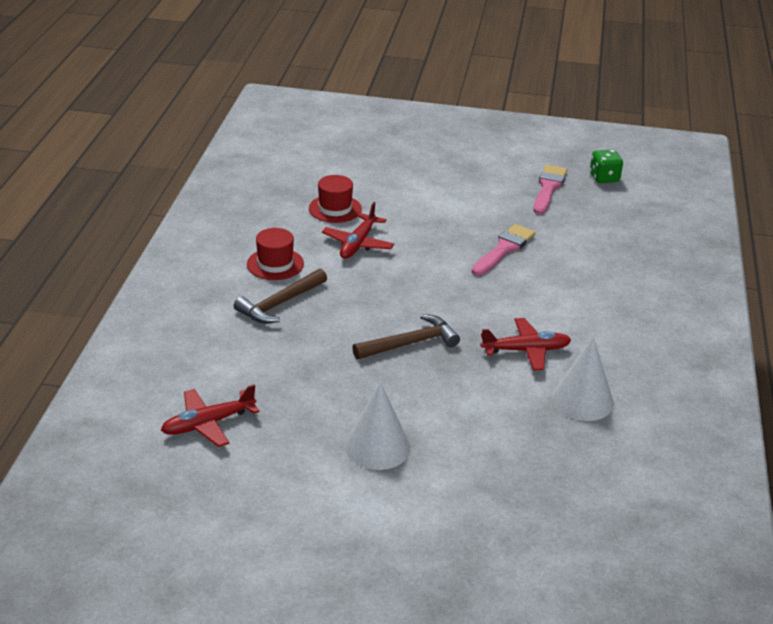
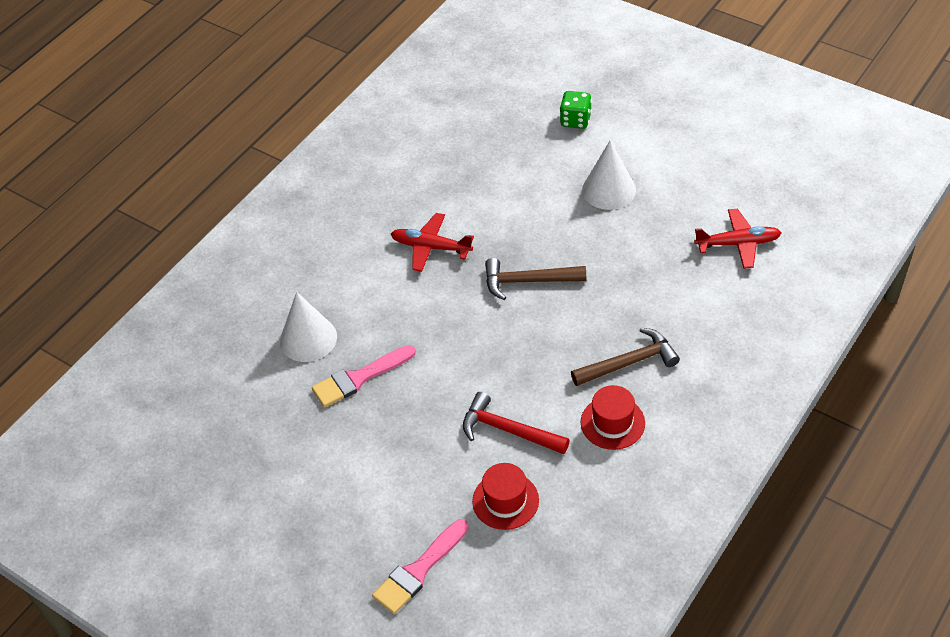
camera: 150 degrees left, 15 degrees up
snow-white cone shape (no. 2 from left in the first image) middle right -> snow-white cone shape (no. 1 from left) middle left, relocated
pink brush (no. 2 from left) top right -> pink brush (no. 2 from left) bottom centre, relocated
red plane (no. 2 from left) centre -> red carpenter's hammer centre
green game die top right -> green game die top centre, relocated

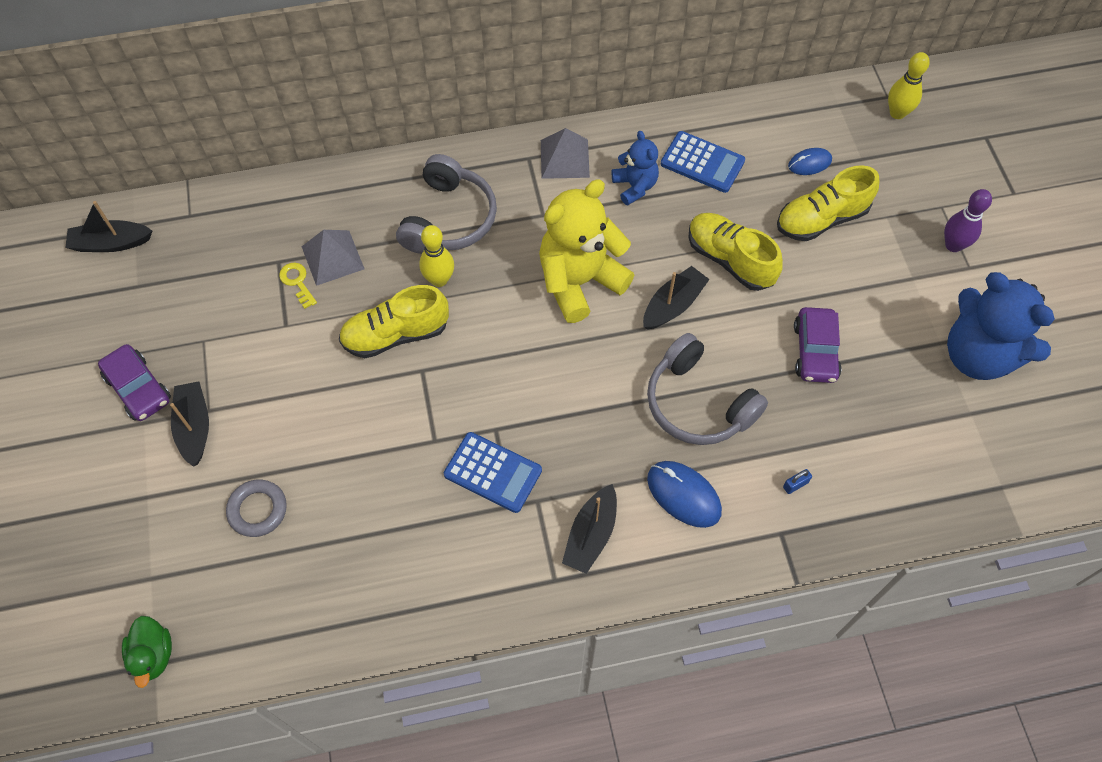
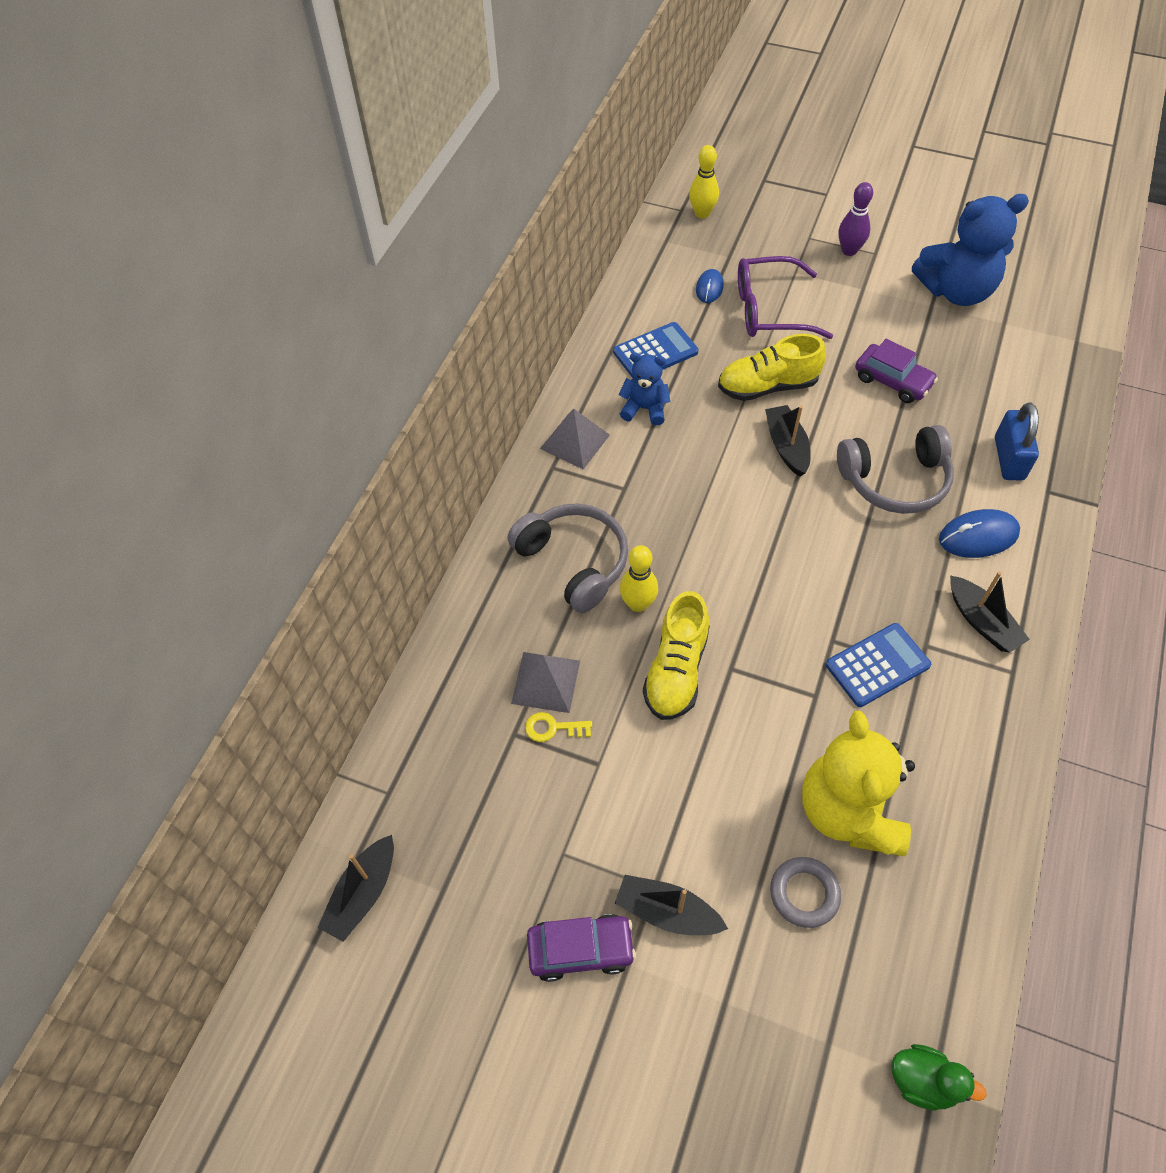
camera: 55 degrees left, 5 degrees down
bright yellow shoe (no. 3 from left) top right -> royal purple glasses top right
bright yellow stuffed bear top centre -> bright yellow stuffed bear bottom right, relocated
royal blue lock middle right, x2.40

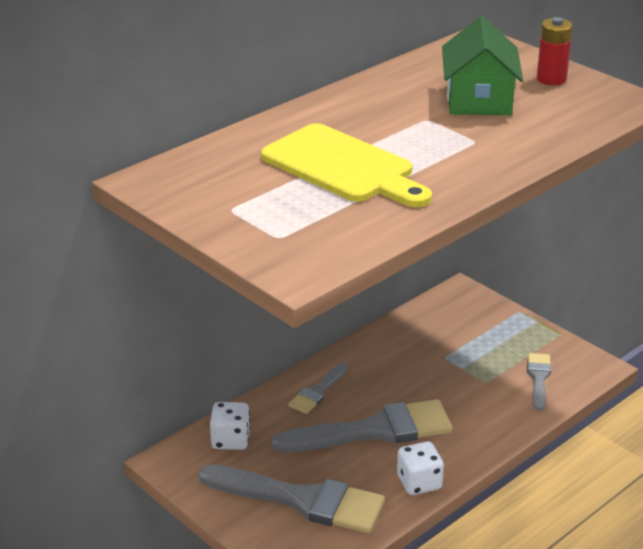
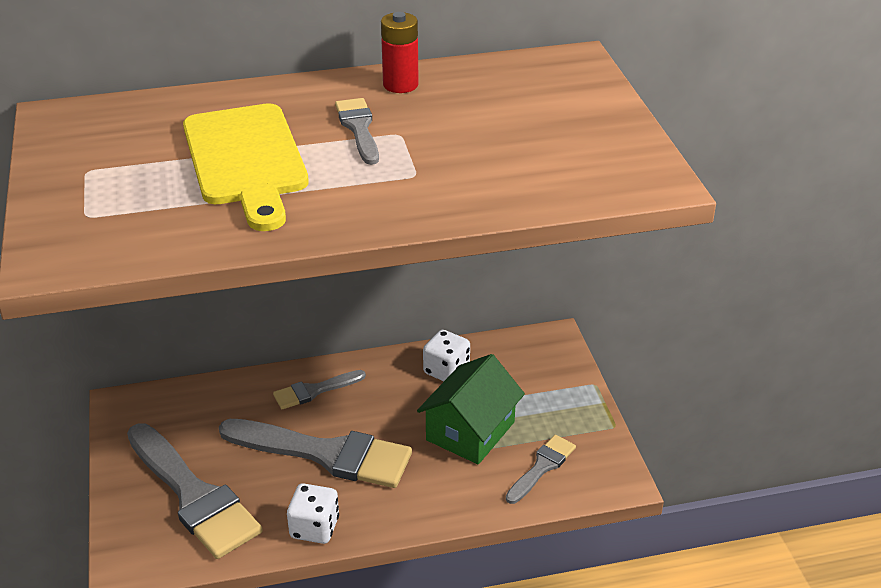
camera: 30 degrees right, 5 degrees up
none -> gray brush (no. 4 from left) top centre
red AA battery top right -> red AA battery top centre, relocated
green house top right -> green house bottom centre, relocated
snow-white game die (no. 1 from left in the first image) bottom centre -> snow-white game die (no. 2 from left) centre, relocated

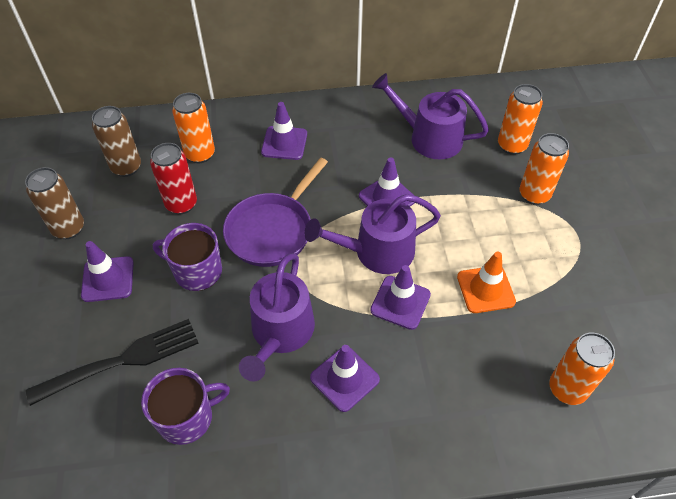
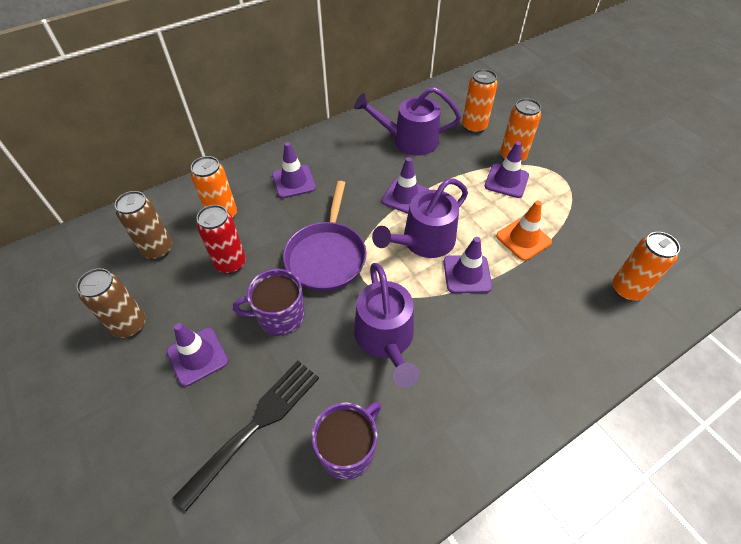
camera: 25 degrees left, 0 degrees up
royal purple safety cone (no. 3 from left in the first image) bottom centre -> royal purple safety cone (no. 5 from left) top right, relocated

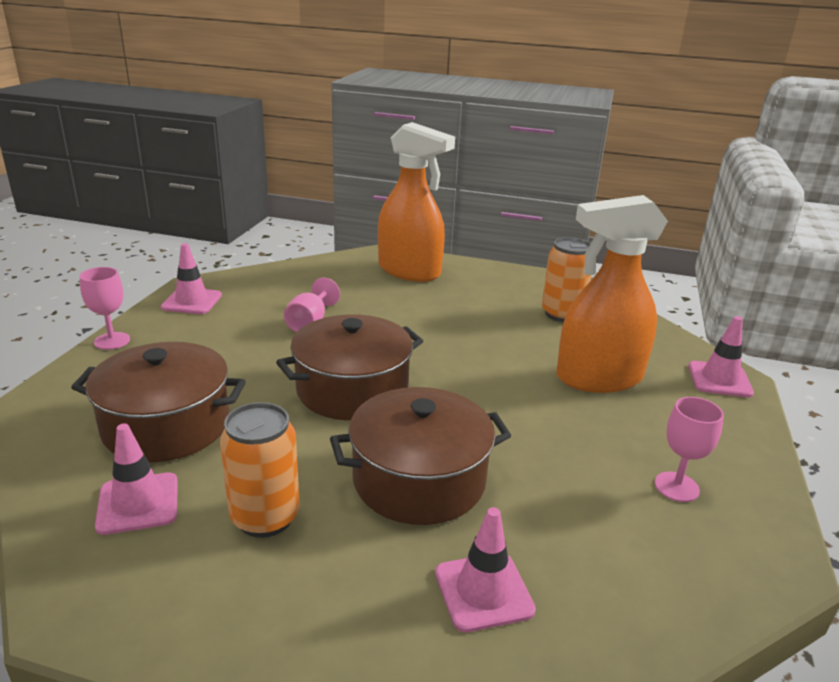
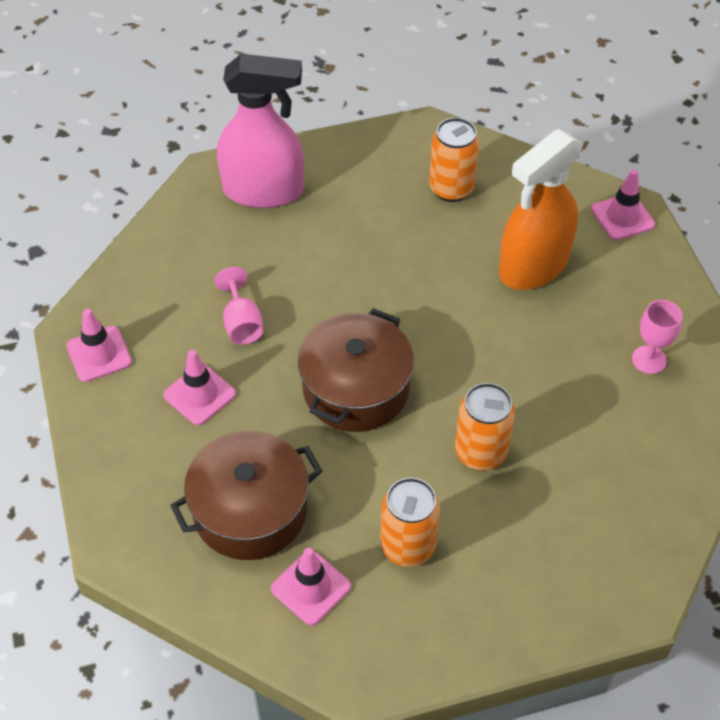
camera: 30 degrees left, 25 degrees up
pink safety cone (no. 3 from left in the first image) bottom centre -> pink safety cone (no. 2 from left) middle left, relocated
orange-coloured sprayer (no. 1 from left) top centre -> pink sprayer top centre
brown pot (no. 3 from left) bottom centre -> orange-coloured tin (no. 3 from left) middle right
pink chalice (no. 1 from left) middle left -> none

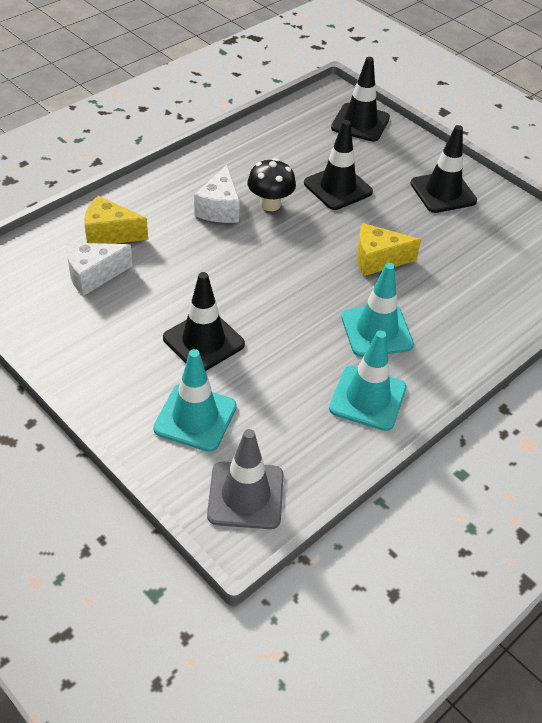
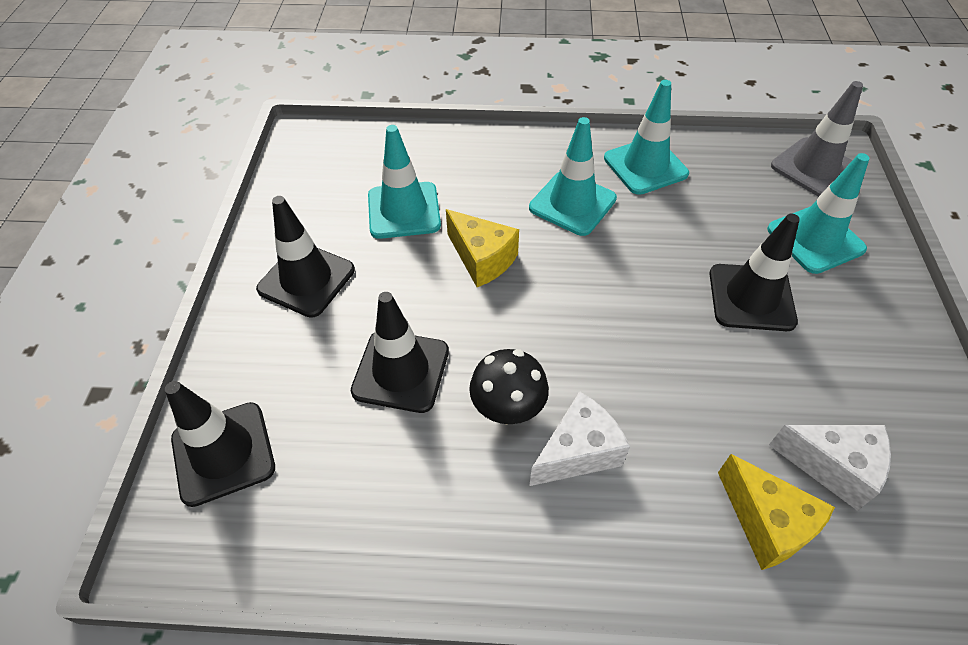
camera: 130 degrees left, 5 degrees up
none -> aqua safety cone (no. 1 from left) top centre

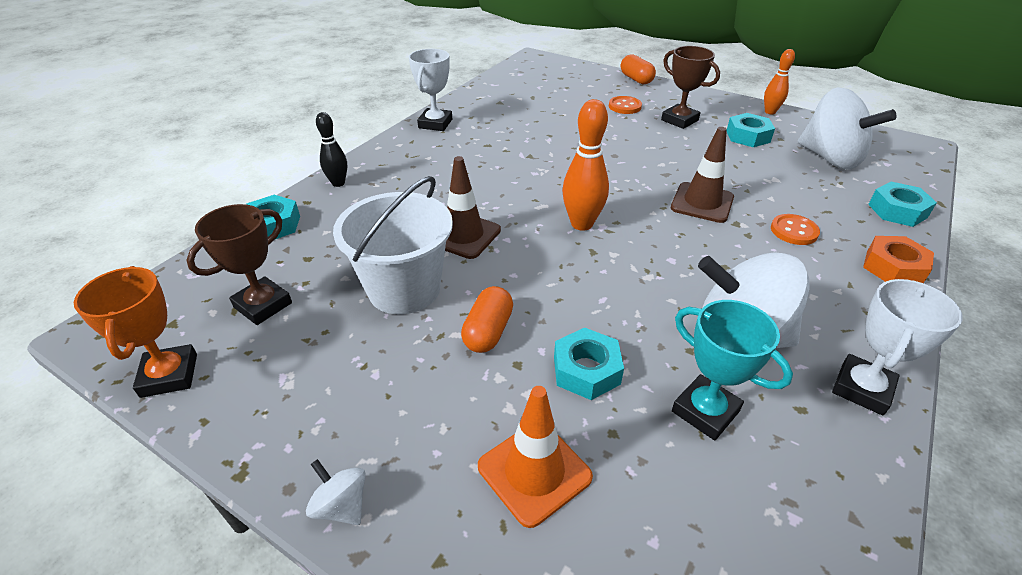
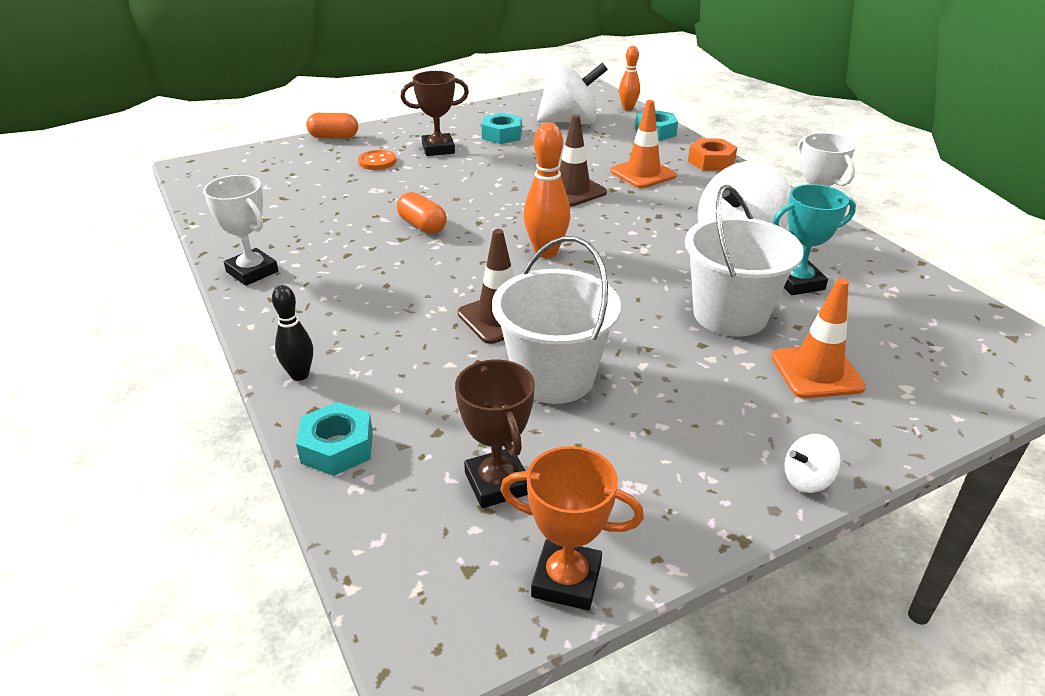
camera: 60 degrees left, 5 degrees down
orange-coloured pill (no. 1 from left in the first image) centre -> orange-coloured pill (no. 2 from left) top centre, relocated
orange-coloured shirt button (no. 2 from left) middle right -> orange-coloured safety cone (no. 1 from left) top centre
orange-coloured bowling pin (no. 2 from left) top right -> orange-coloured bowling pin (no. 2 from left) top centre, relocated
aqua nut (no. 2 from left) centre -> snow-white pail (no. 2 from left) middle right

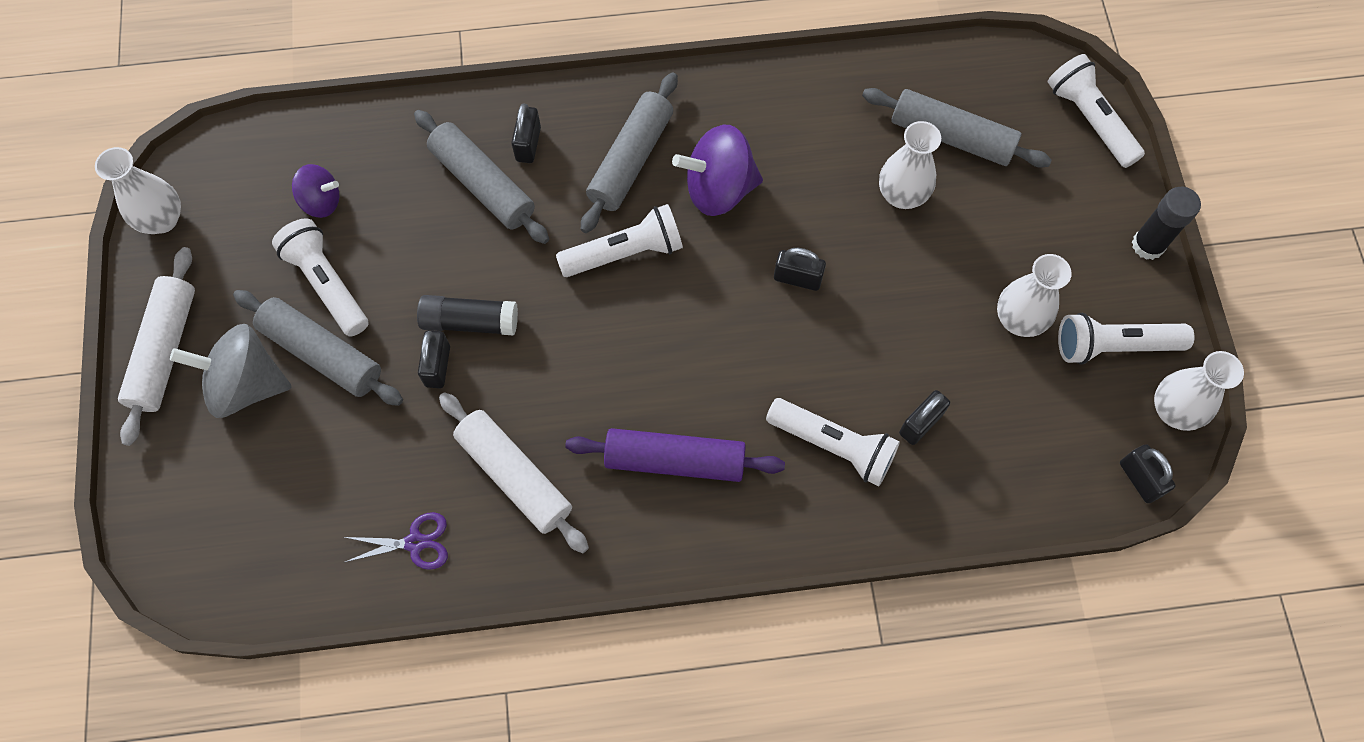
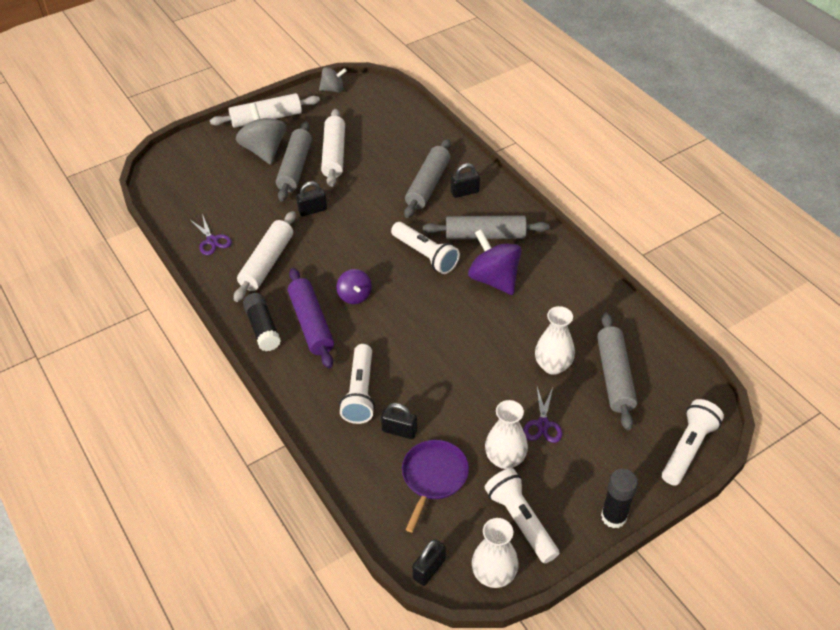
camera: 65 degrees right, 20 degrees down
black glue (no. 1 from left) centre -> black glue (no. 1 from left) middle left, relocated
snow-white flower vase (no. 1 from left) top left -> gray whirligig (no. 2 from left) top centre
snow-white flashlight (no. 1 from left) middle left -> snow-white rolling pin (no. 3 from left) top centre
royal purple whirligig (no. 1 from left) top left -> royal purple whirligig (no. 1 from left) centre, relocated
none -> royal purple skillet bottom centre
none -> royal purple pair of scissors (no. 2 from left) centre
black lock (no. 3 from left) centre -> none

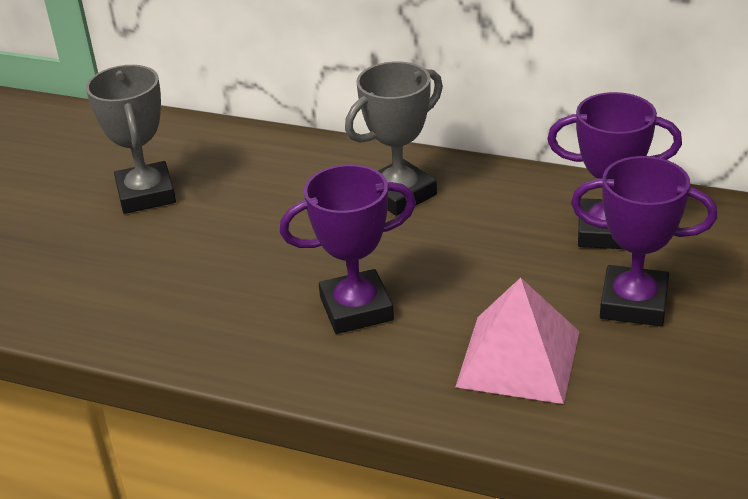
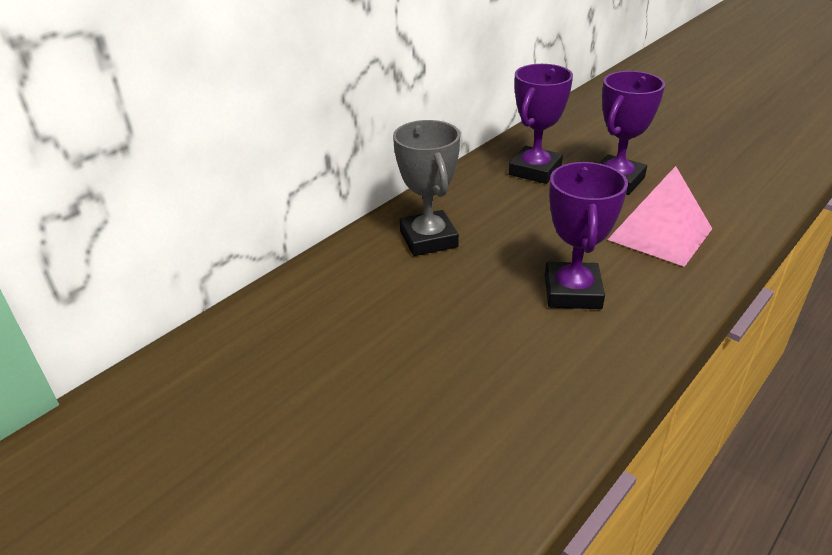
camera: 70 degrees left, 0 degrees up
gray trophy (no. 1 from left) top left -> none

